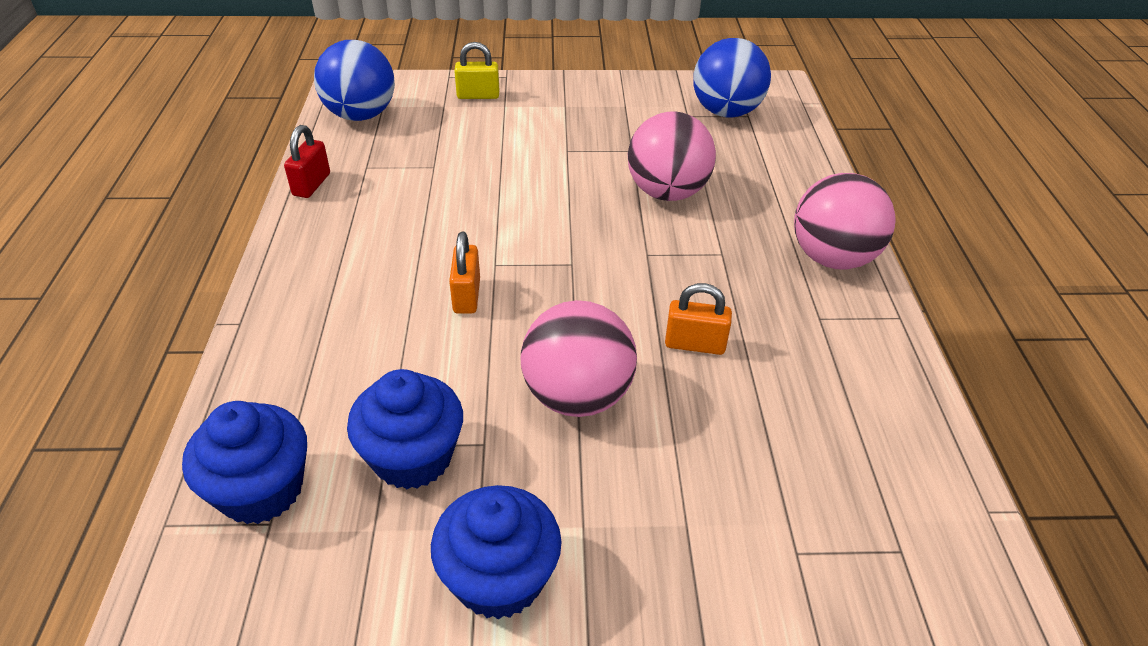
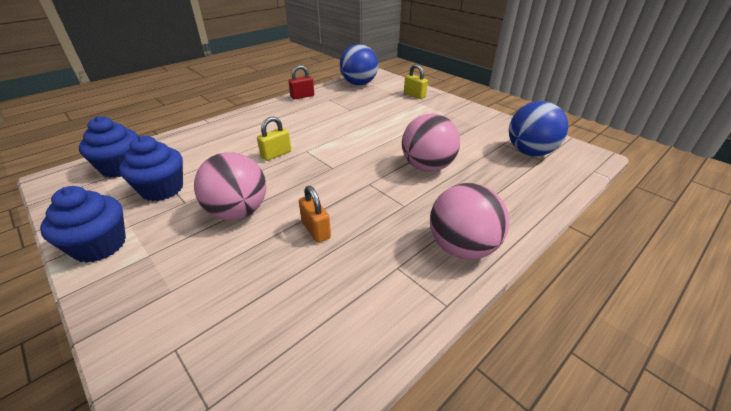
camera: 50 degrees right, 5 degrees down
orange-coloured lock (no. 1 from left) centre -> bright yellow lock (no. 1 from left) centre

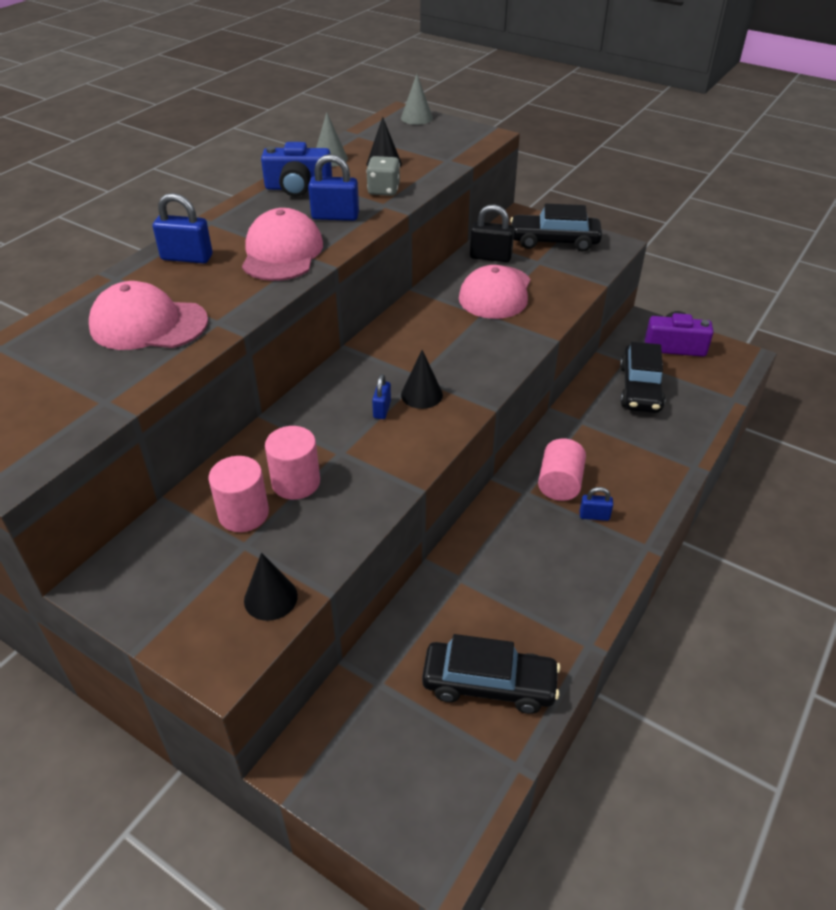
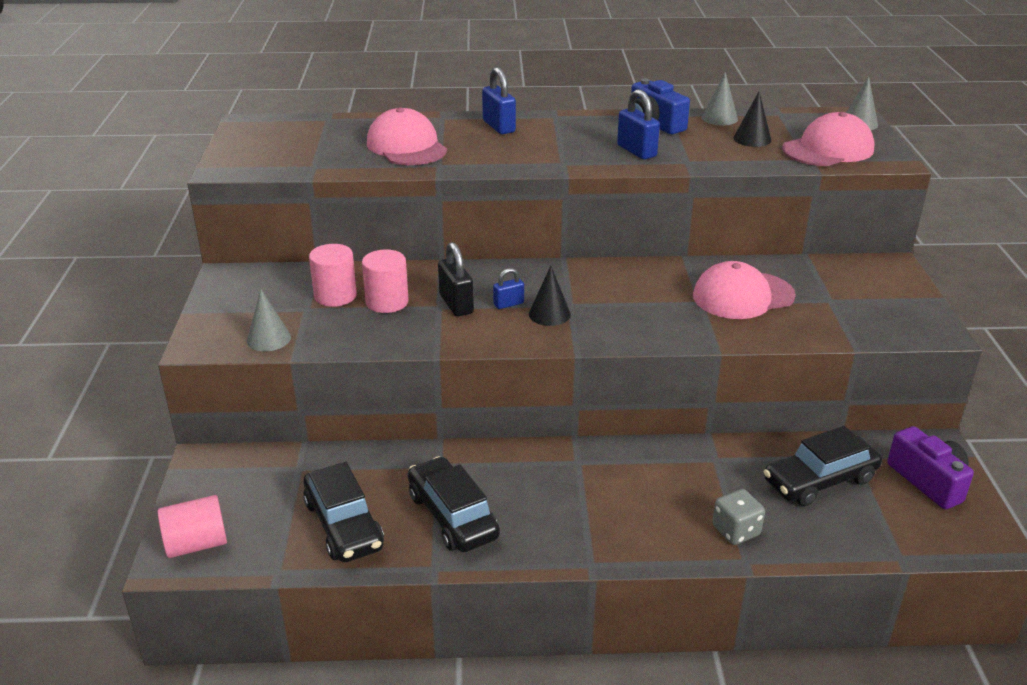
camera: 55 degrees right, 10 degrees down
pink cylinder shape (no. 3 from left in the first image) middle right -> pink cylinder shape (no. 1 from left) bottom left, relocated
black cone shape (no. 1 from left) middle left -> gray cone shape (no. 1 from left) middle left
black car (no. 2 from left) top centre -> black car (no. 2 from left) bottom centre, relocated
black lock top centre -> black lock centre, relocated
gray game die top centre -> gray game die bottom right, relocated
pink baseball cap (no. 2 from left in the first image) top centre -> pink baseball cap (no. 3 from left) top right, relocated
royal blue lock (no. 4 from left) middle right -> none

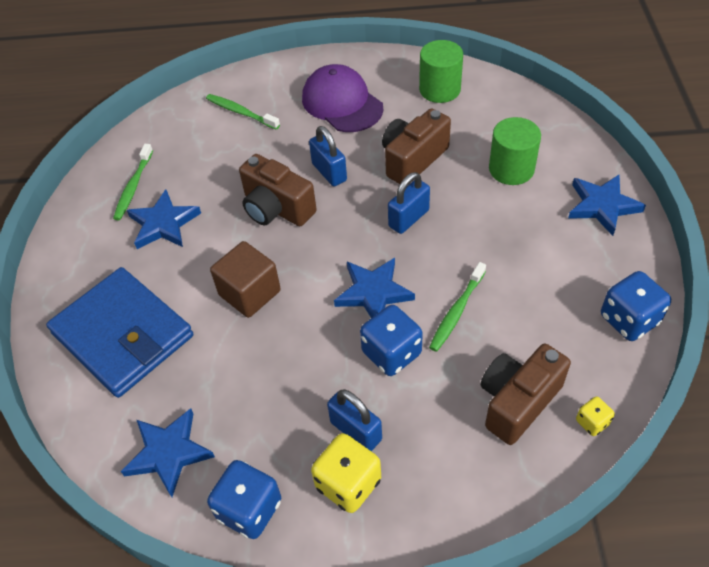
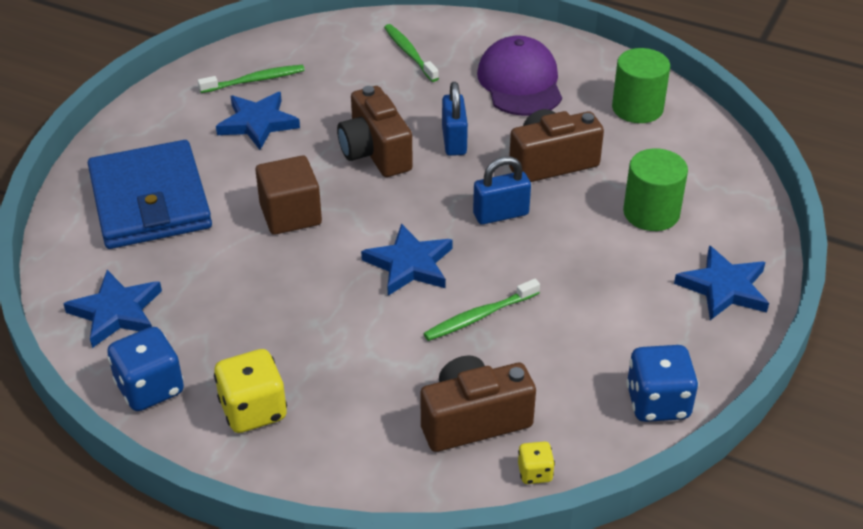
camera: 25 degrees right, 10 degrees down
green dental brush (no. 1 from left) top left, 150 degrees counterclockwise
royal blue lock (no. 2 from left) bottom centre -> none
royal blue game die (no. 2 from left) centre -> none

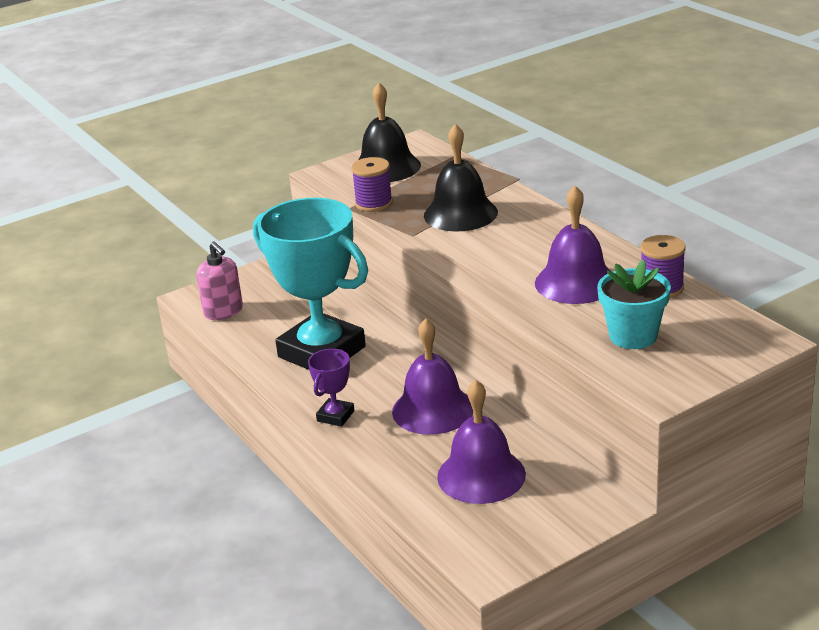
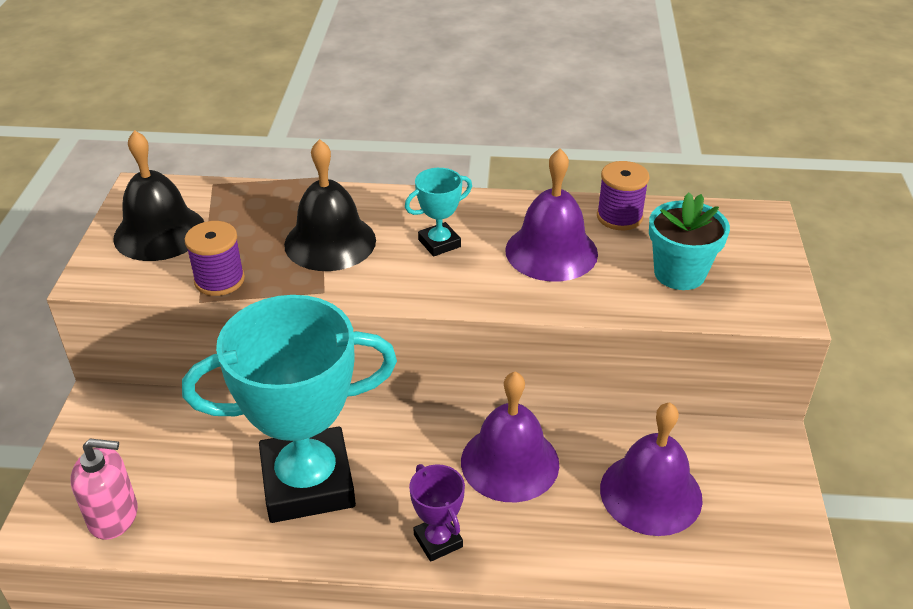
camera: 55 degrees left, 10 degrees up
none -> aqua trophy (no. 2 from left) centre

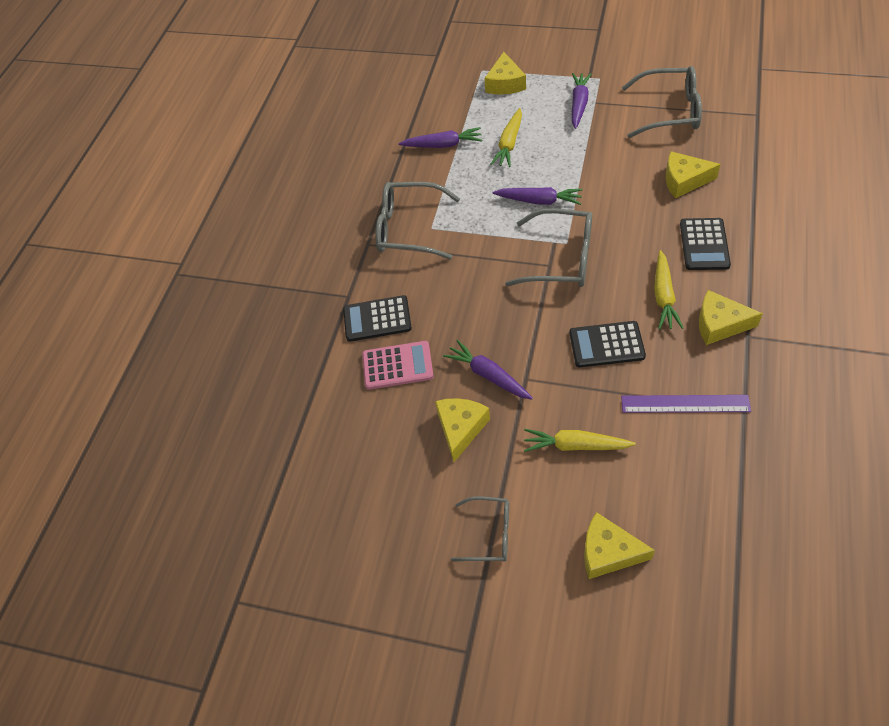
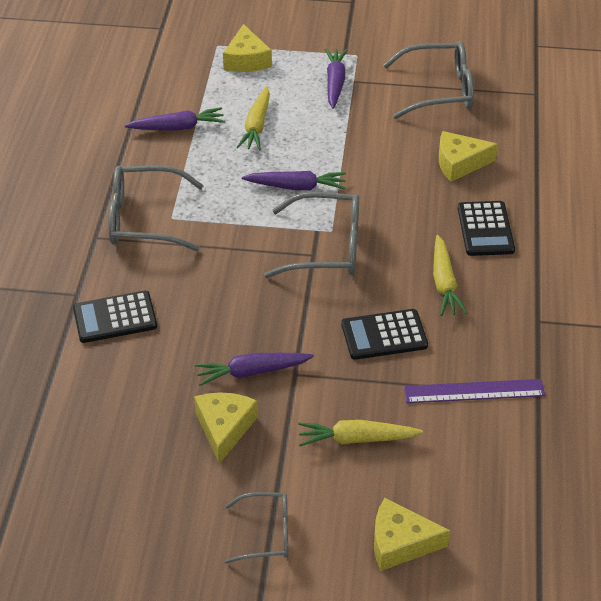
camera: 15 degrees left, 10 degrees down
royal purple carrot (no. 2 from left) centre, 45 degrees counterclockwise
pink calculator centre -> none
bright yellow piece of cheese (no. 5 from left) middle right -> none

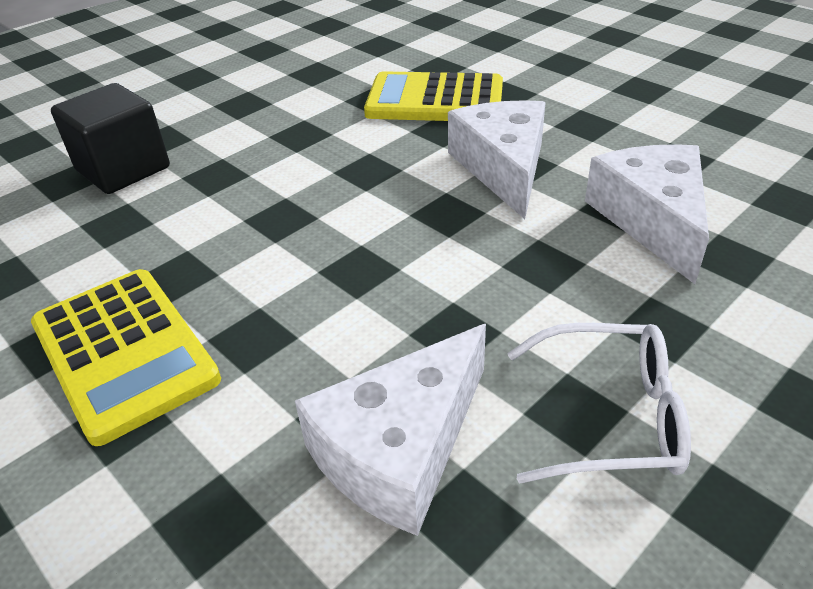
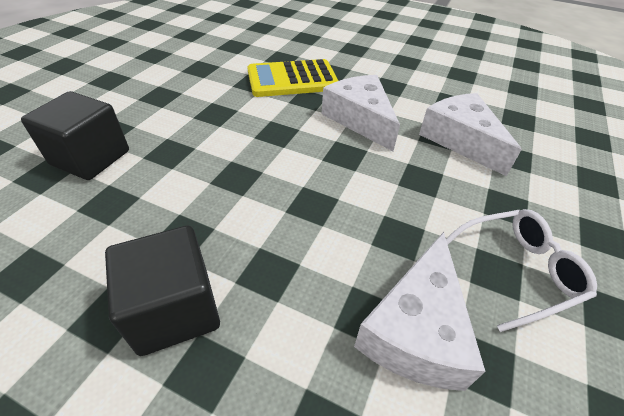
camera: 25 degrees left, 5 degrees up
bright yellow calculator (no. 1 from left) middle left -> black solid cube (no. 2 from left) bottom left

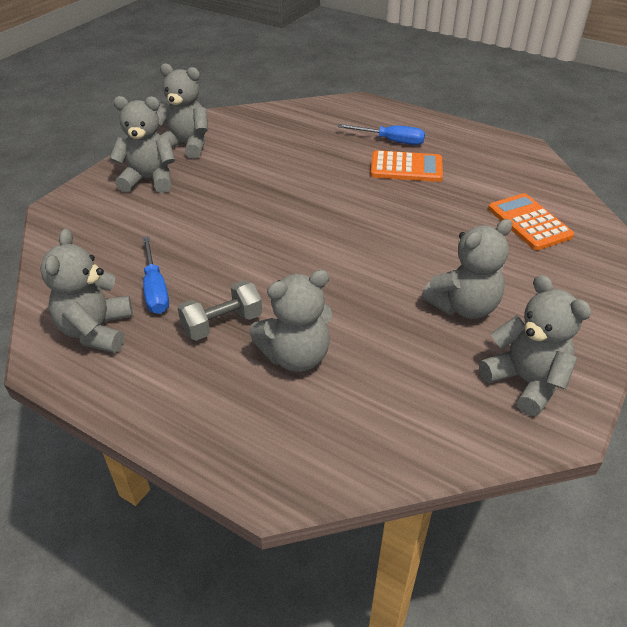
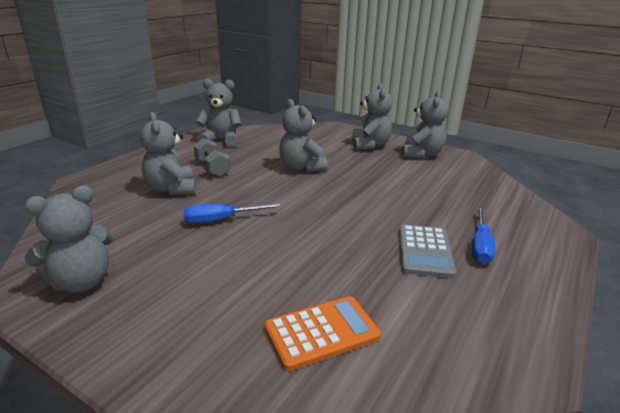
camera: 90 degrees right, 15 degrees down
royal blue hand screwdriver (no. 1 from left) middle left -> royal blue hand screwdriver (no. 1 from left) centre, relocated
gray stuffed bear (no. 5 from left in the first image) middle right -> gray stuffed bear (no. 4 from left) top centre, relocated
orange-coloured calculator (no. 1 from left) top centre -> gray calculator middle right

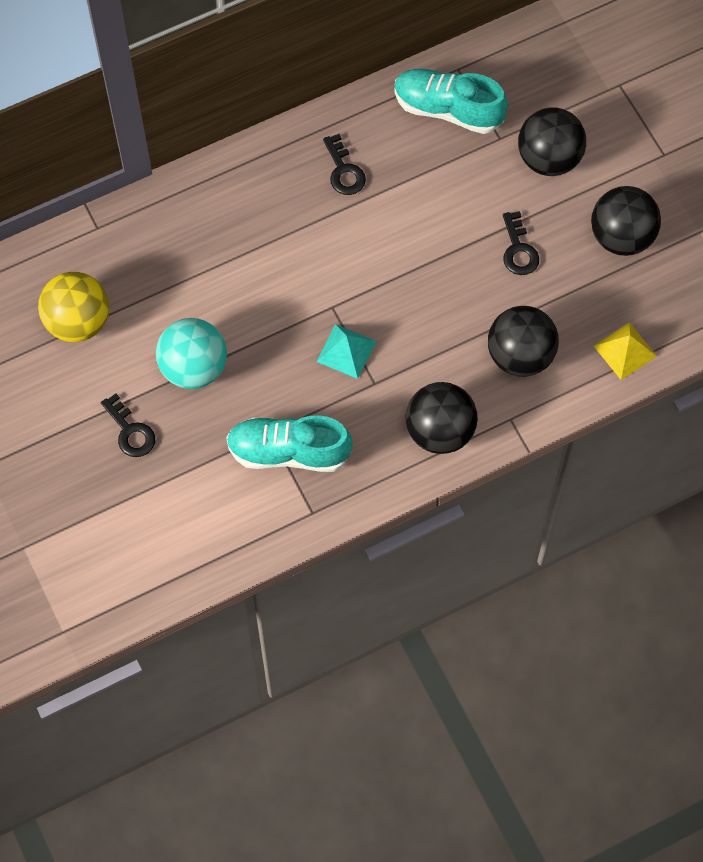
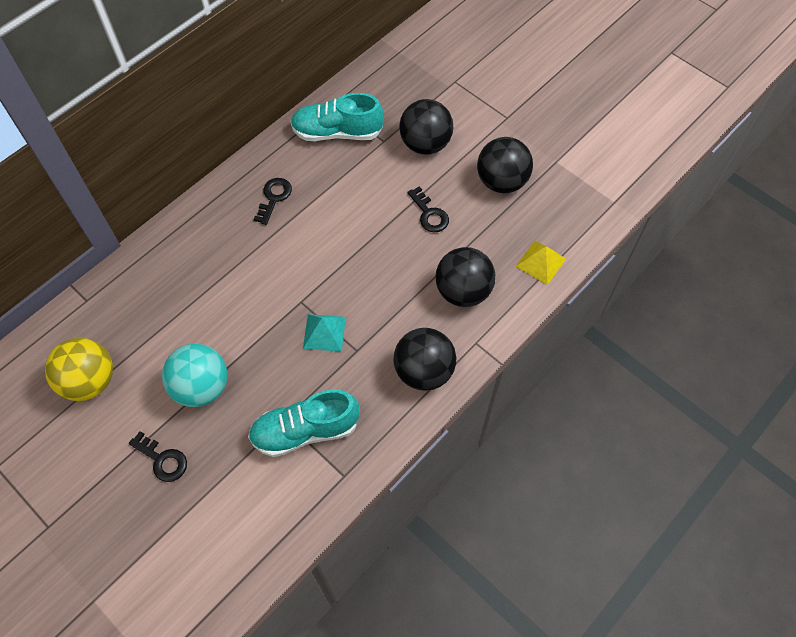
camera: 20 degrees left, 5 degrees down
black door key (no. 2 from left) top centre, 120 degrees counterclockwise

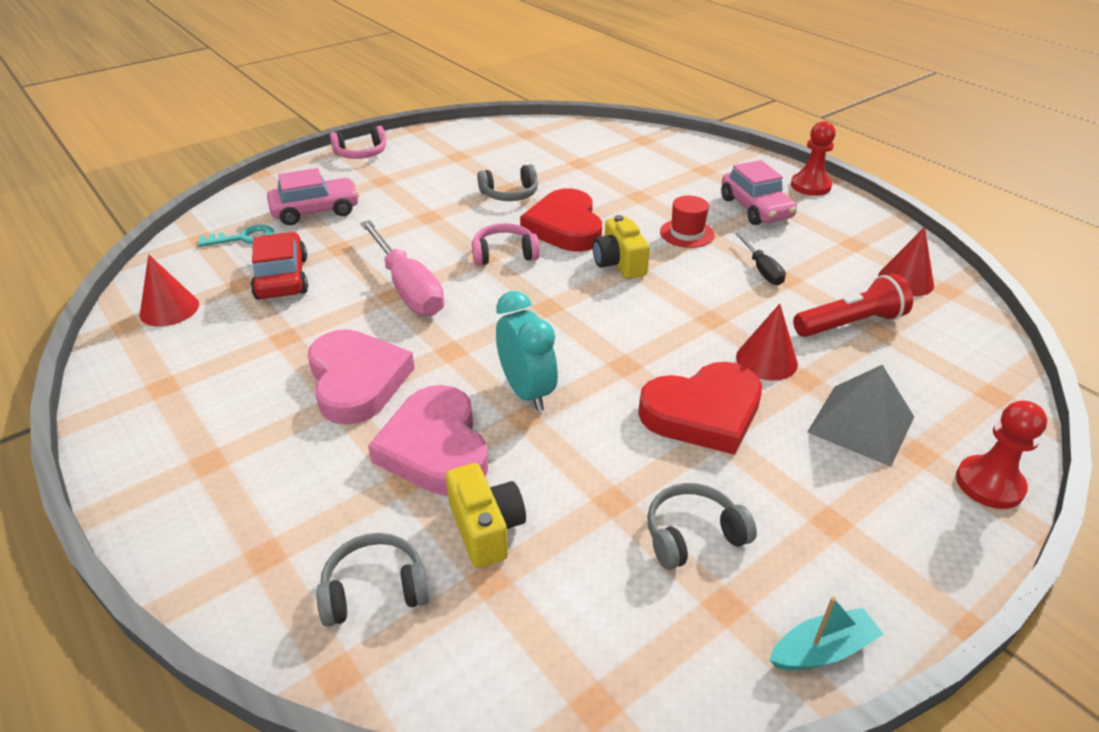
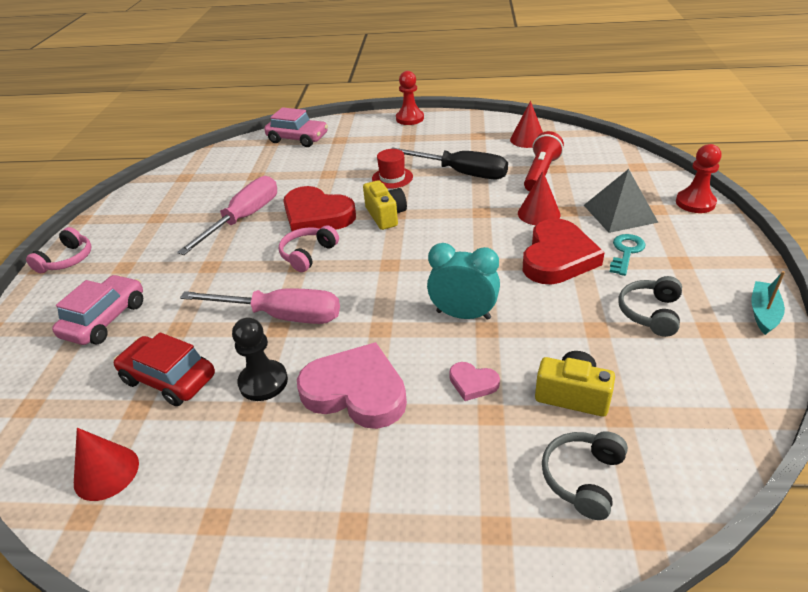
camera: 45 degrees left, 0 degrees up
gray over-ear headphones (no. 2 from left) top centre -> pink hand screwdriver (no. 1 from left) middle left
none -> black game pawn middle left
pink car (no. 2 from left) top right -> pink car (no. 2 from left) top centre, relocated
bright yellow camera (no. 2 from left in the first image) centre -> bright yellow camera (no. 1 from left) centre, 135 degrees counterclockwise
black hand screwdriver middle right -> black hand screwdriver top centre, x1.91
pink heart shape (no. 2 from left) centre, x0.46
aqua door key top left -> aqua door key middle right, relocated

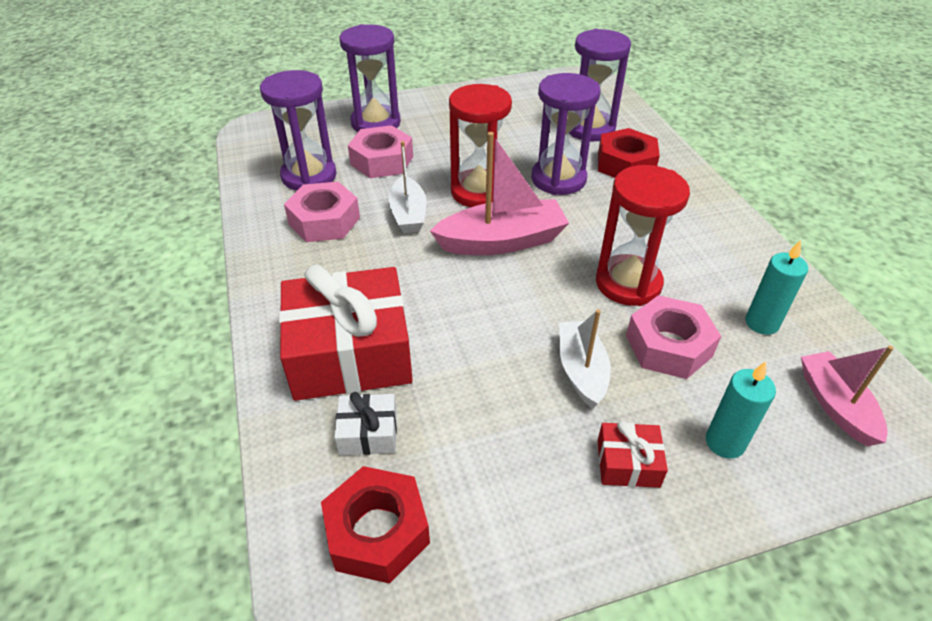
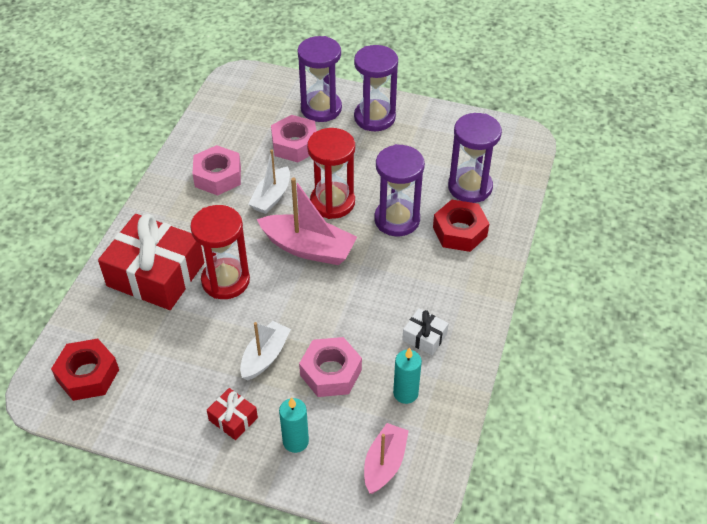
camera: 35 degrees right, 5 degrees up
red sandglass (no. 2 from left in the first image) middle right -> red sandglass (no. 1 from left) middle left, relocated
royal purple sandglass (no. 1 from left in the first image) top left -> royal purple sandglass (no. 2 from left) top centre, relocated
snow-white gift bottom centre -> snow-white gift centre, relocated

